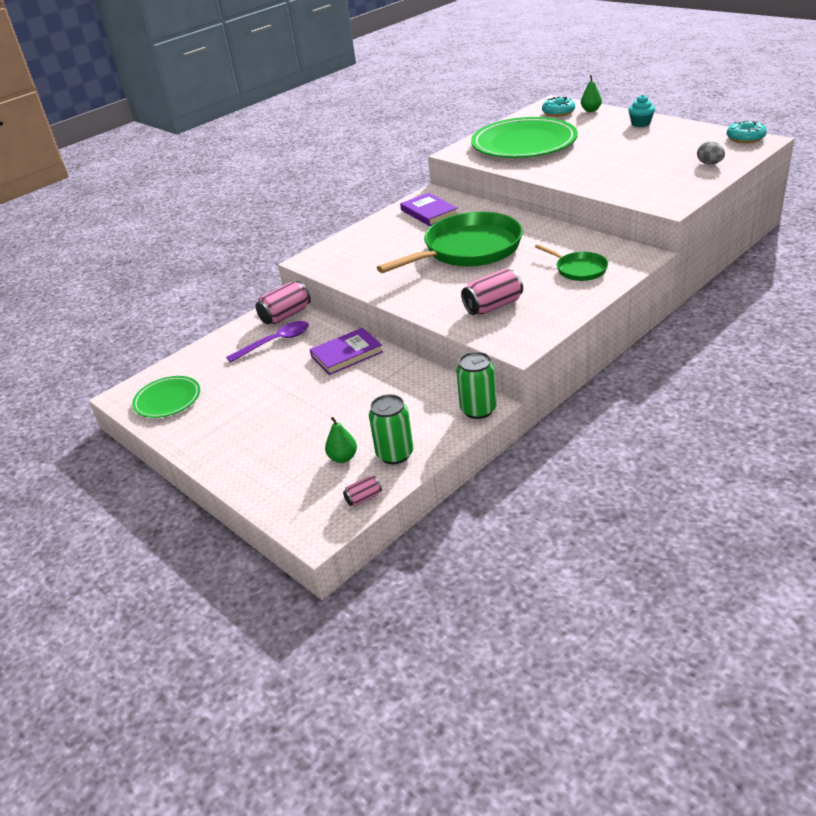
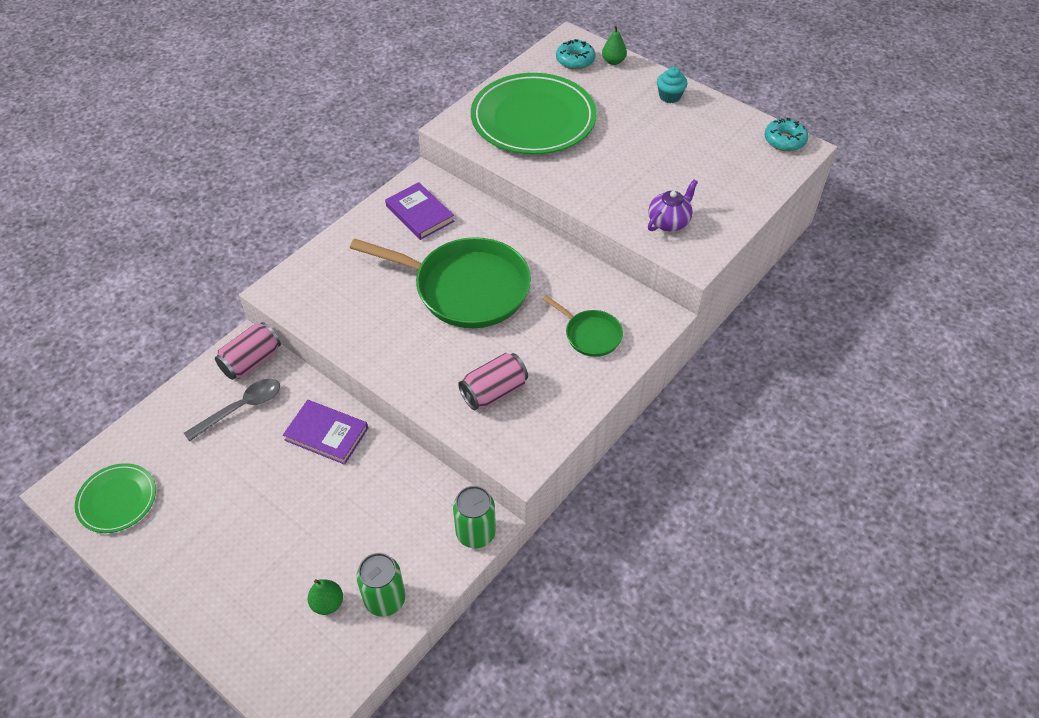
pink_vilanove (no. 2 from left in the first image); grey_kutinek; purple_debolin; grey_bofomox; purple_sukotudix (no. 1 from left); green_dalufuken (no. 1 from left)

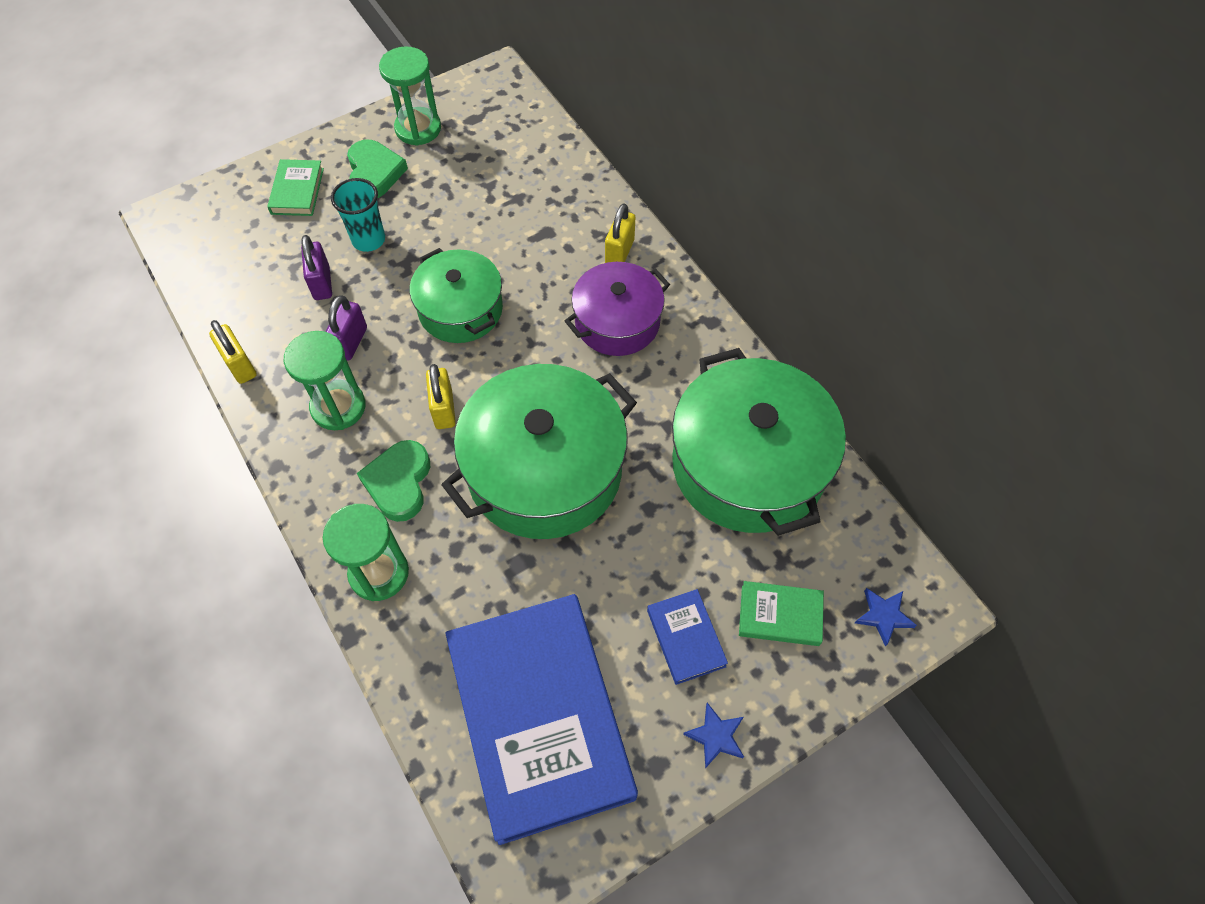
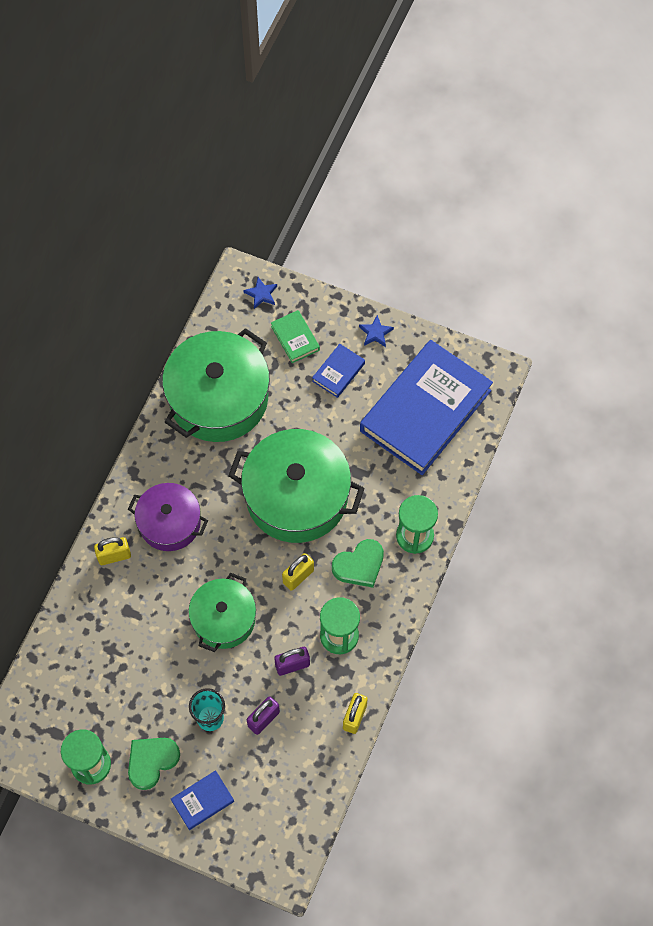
blue_sukotudix (no. 1 from left)

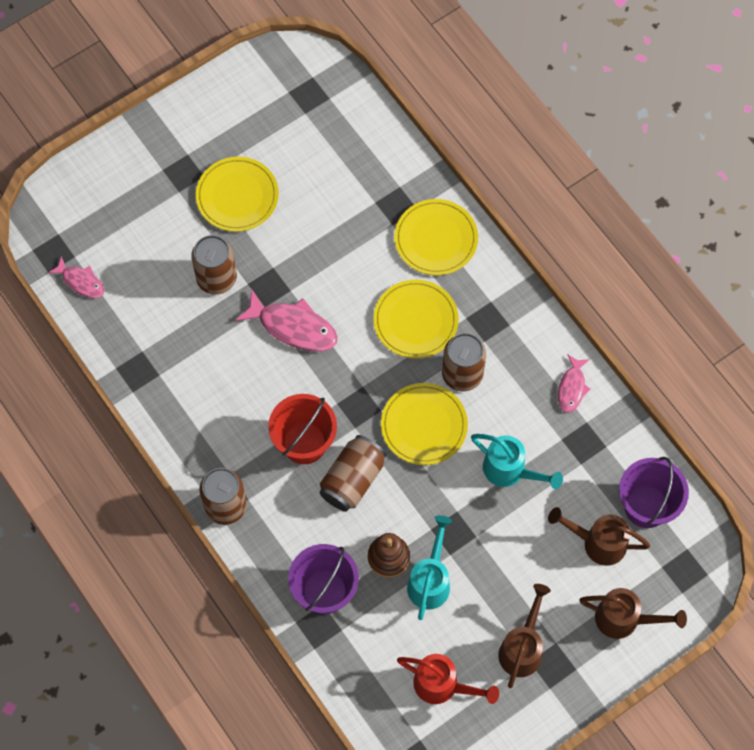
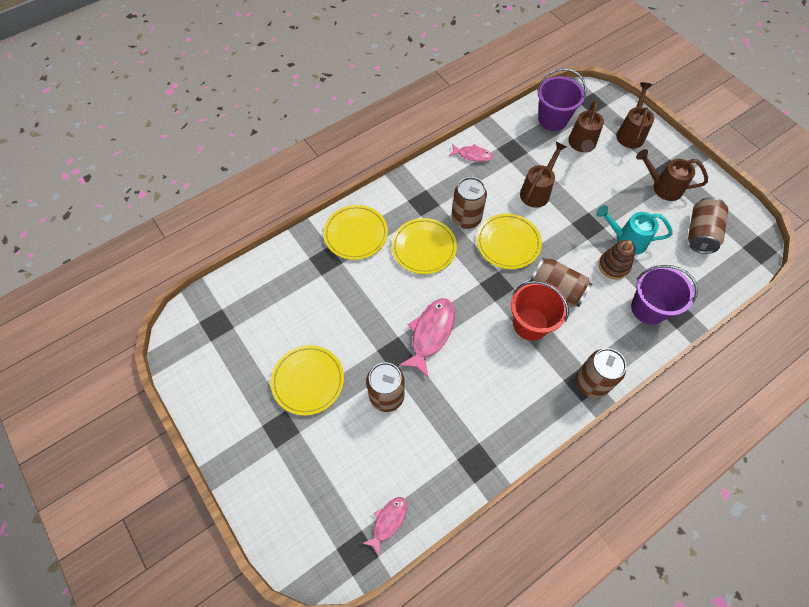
brown_vilanove (no. 5 from left); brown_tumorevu (no. 1 from left)

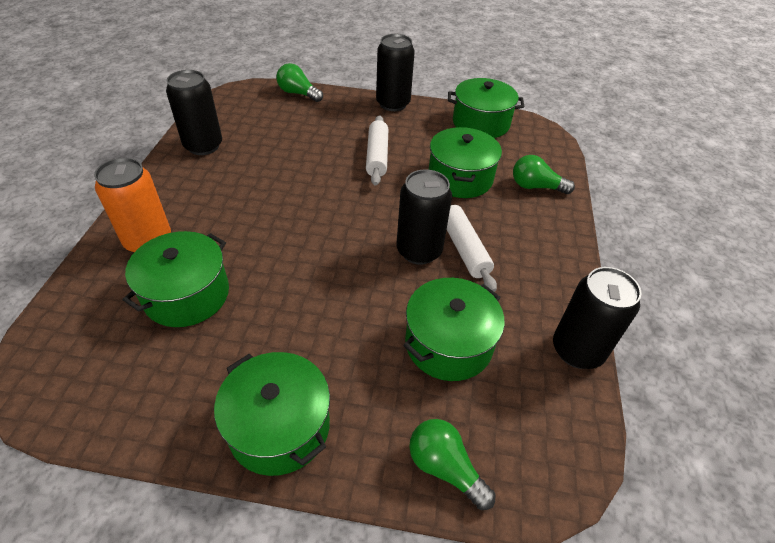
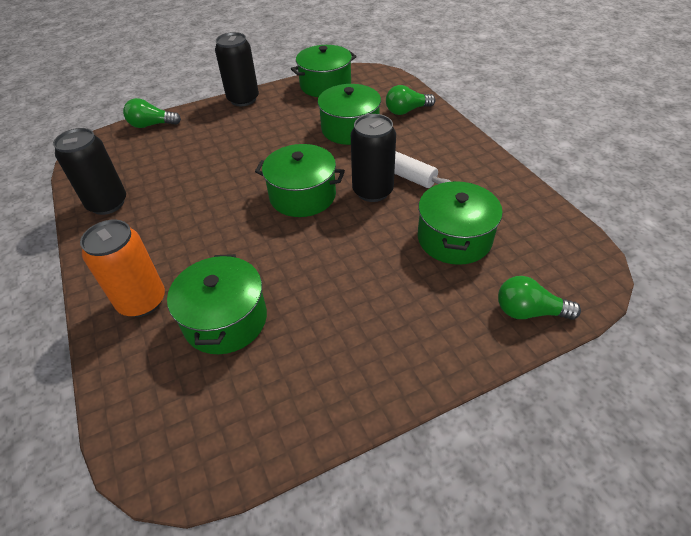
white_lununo (no. 1 from left in the first image); black_vilanove (no. 4 from left in the first image); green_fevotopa (no. 2 from left)

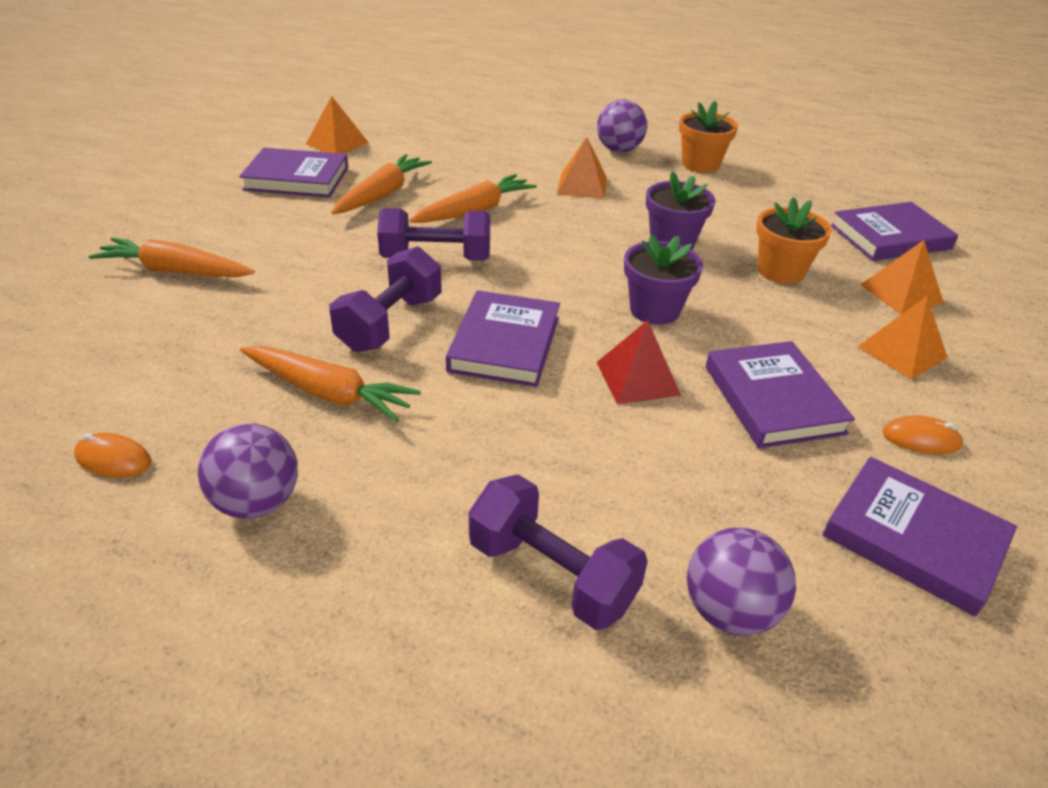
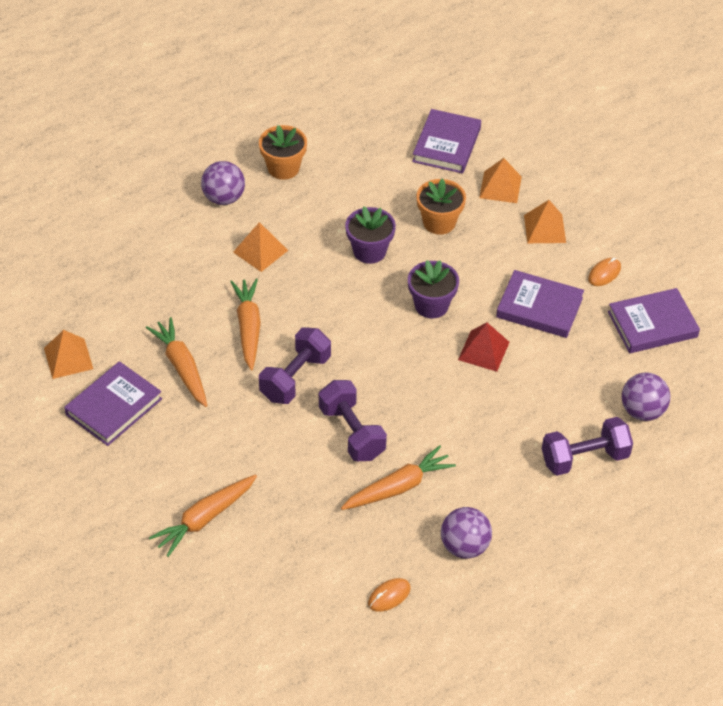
purple_sukotudix (no. 2 from left in the first image)

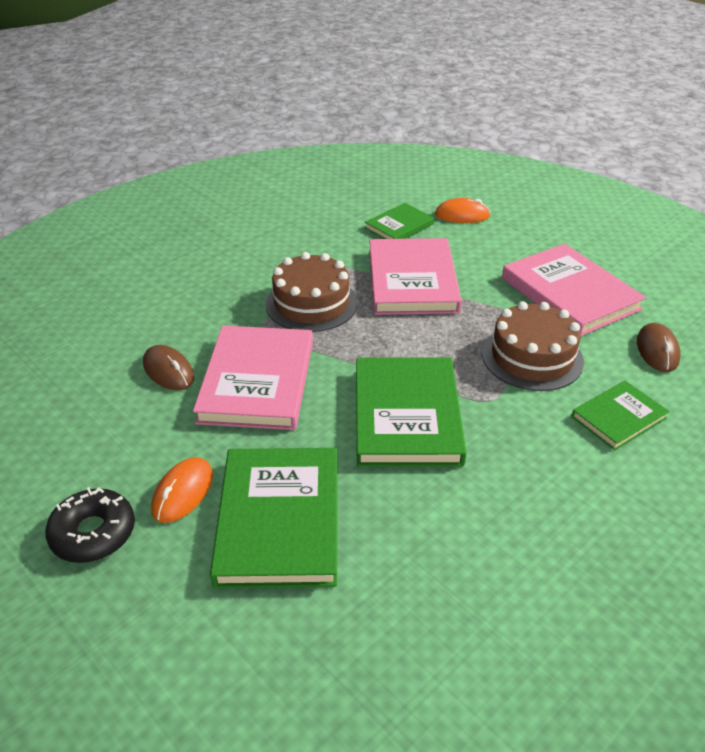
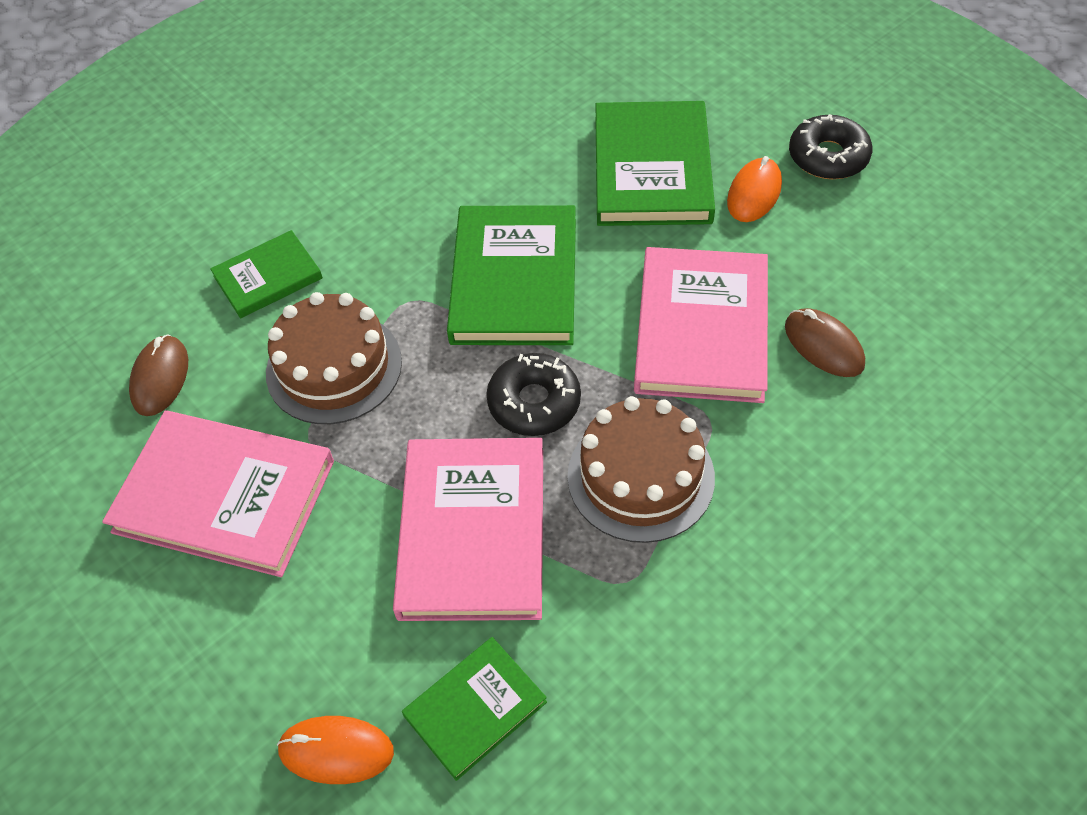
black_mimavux (no. 1 from left); pink_sukotudix (no. 1 from left)

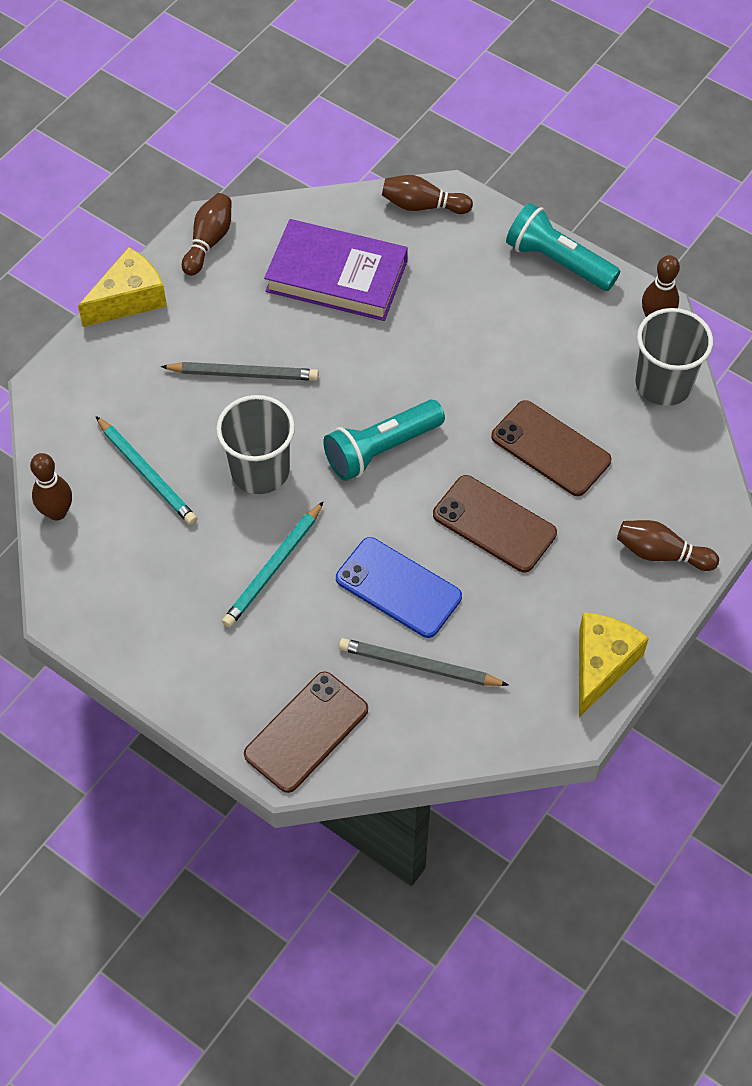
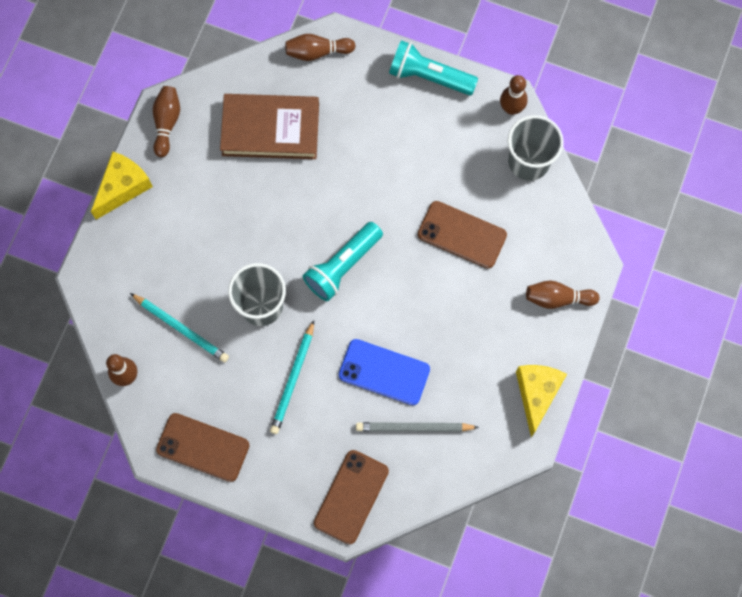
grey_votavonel (no. 1 from left in the first image); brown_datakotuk (no. 1 from left); brown_sukotudix

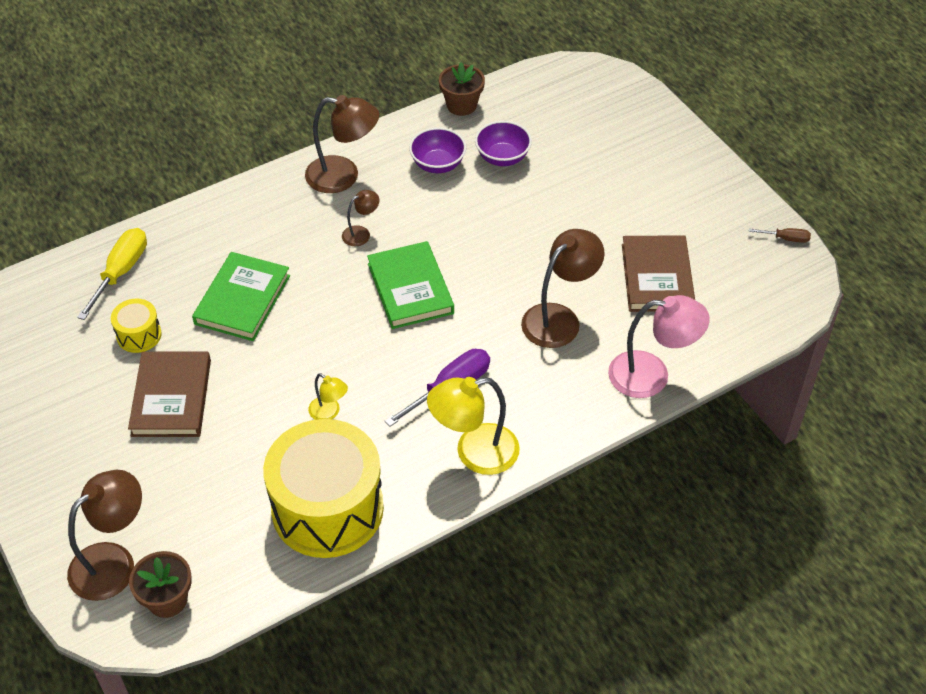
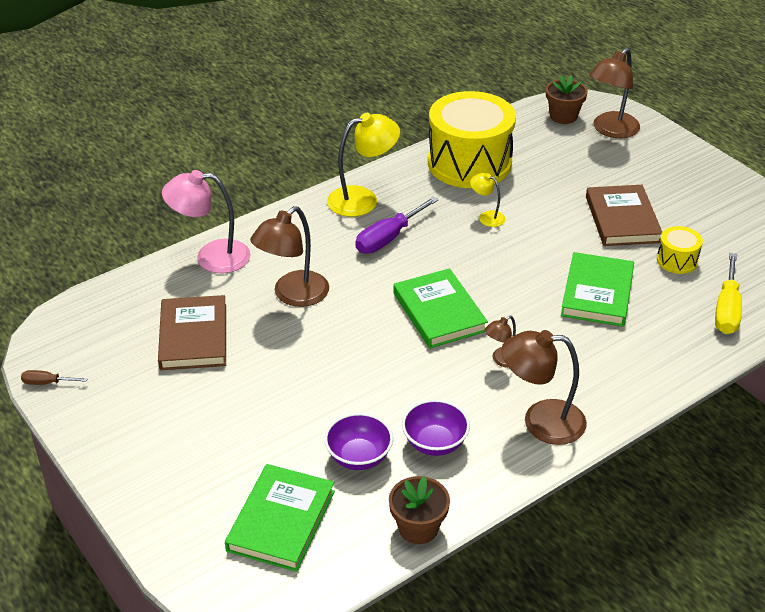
green_sukotudix (no. 1 from left)

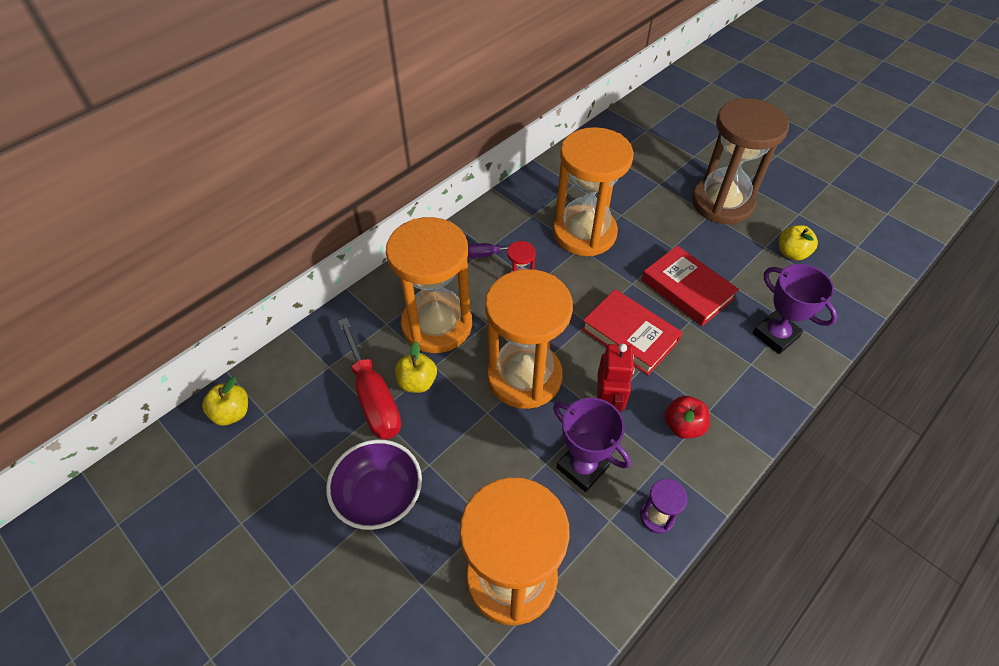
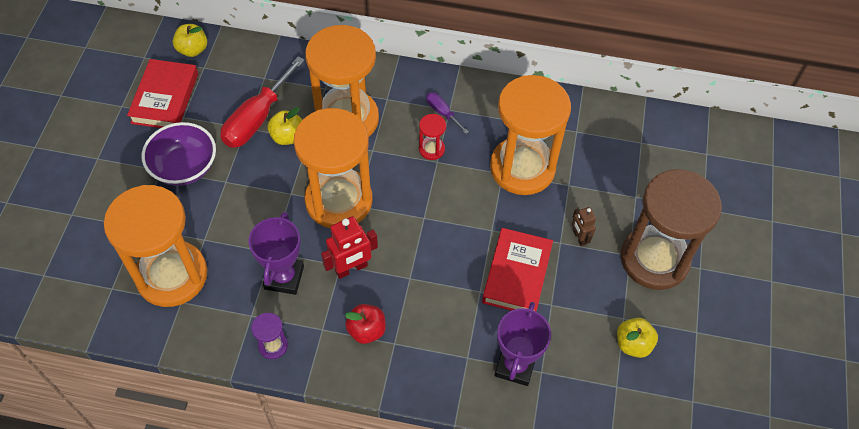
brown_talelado; red_sukotudix (no. 1 from left)

